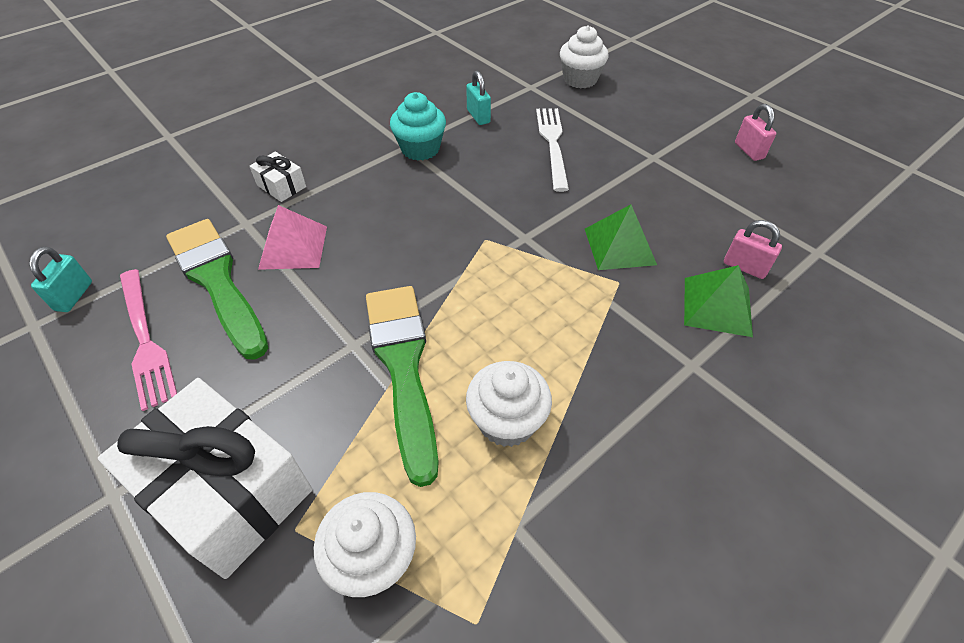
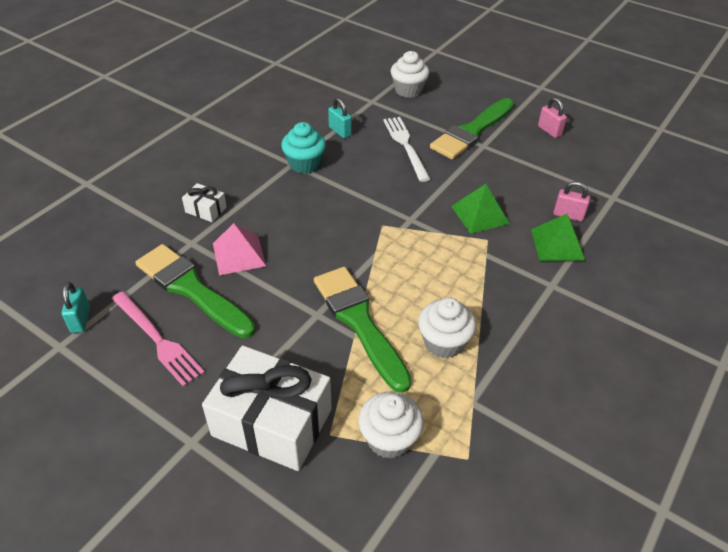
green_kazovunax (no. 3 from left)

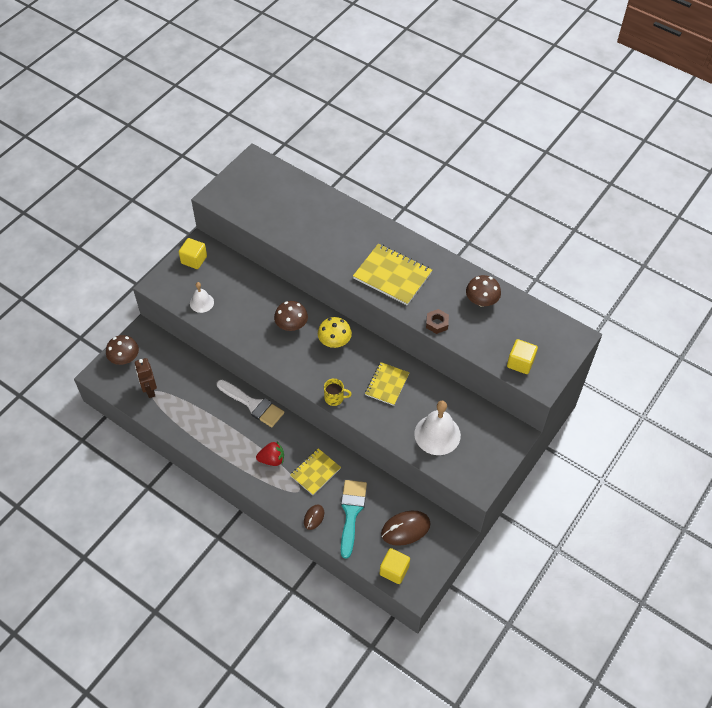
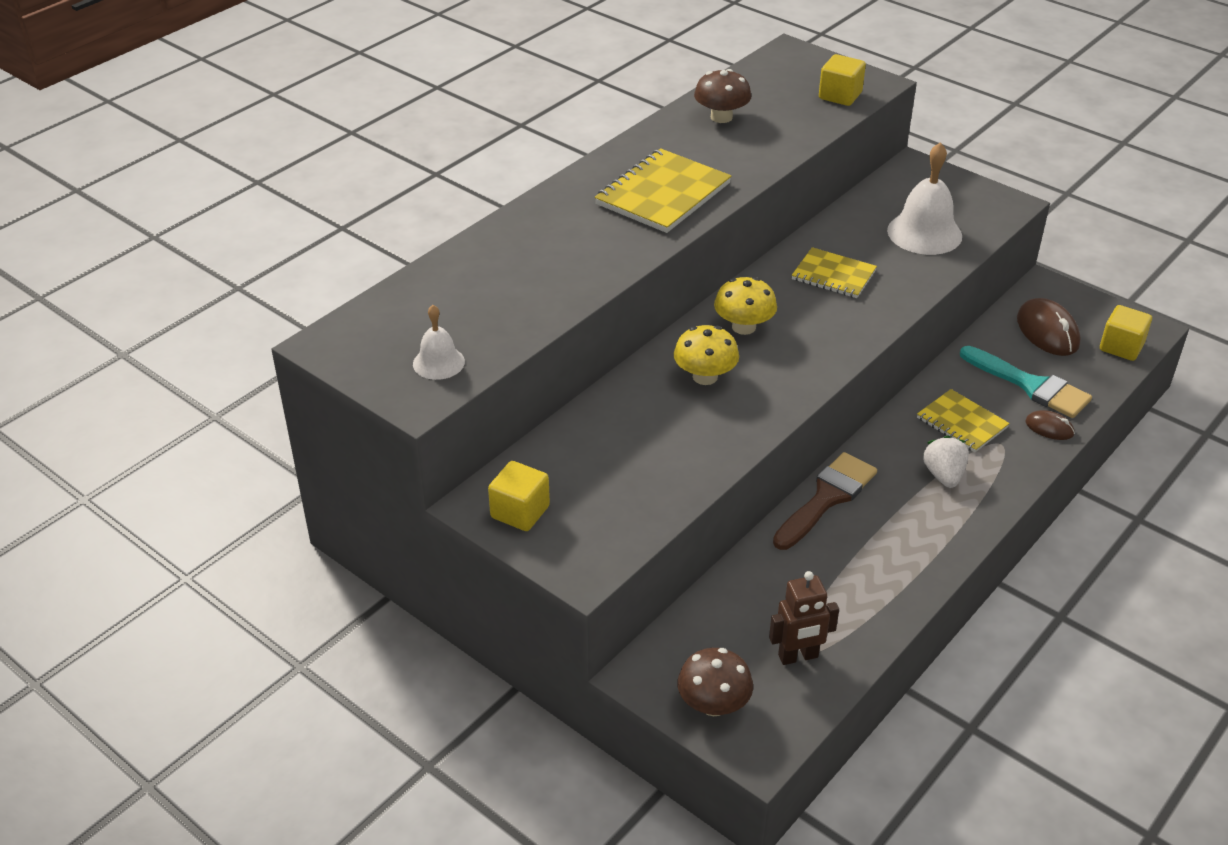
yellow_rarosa; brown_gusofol; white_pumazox (no. 1 from left); brown_kazovunax; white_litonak; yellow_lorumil (no. 1 from left); turquoise_kazovunax

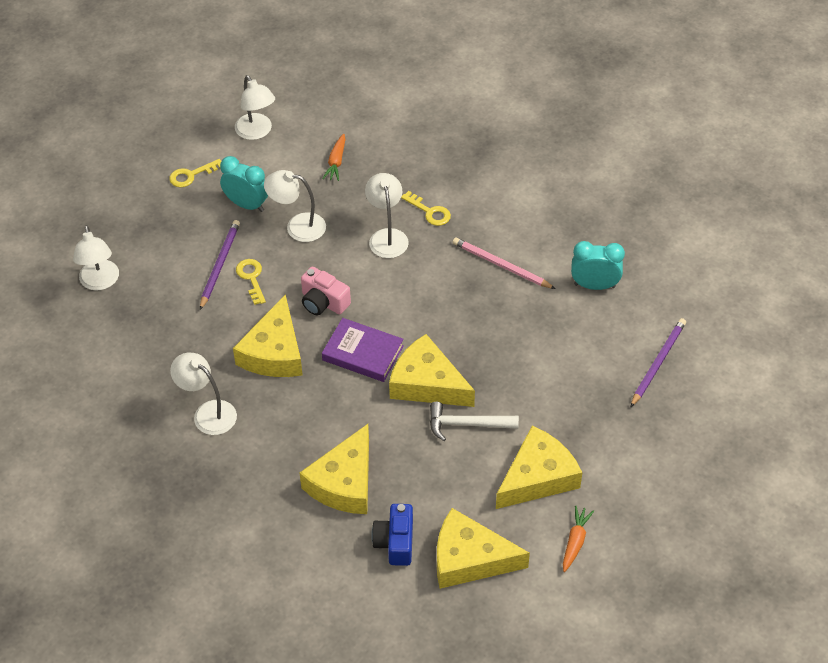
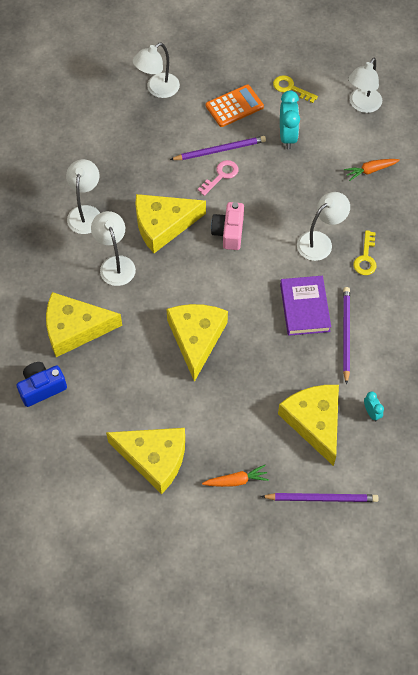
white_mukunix; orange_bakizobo; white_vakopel (no. 2 from left); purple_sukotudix; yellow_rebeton (no. 5 from left); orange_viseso (no. 1 from left); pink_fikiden; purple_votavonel (no. 3 from left); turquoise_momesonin (no. 2 from left)

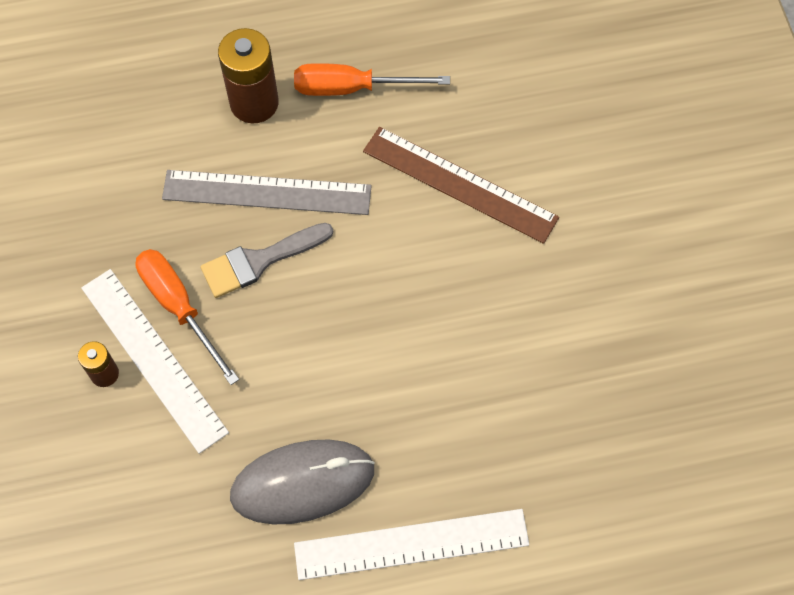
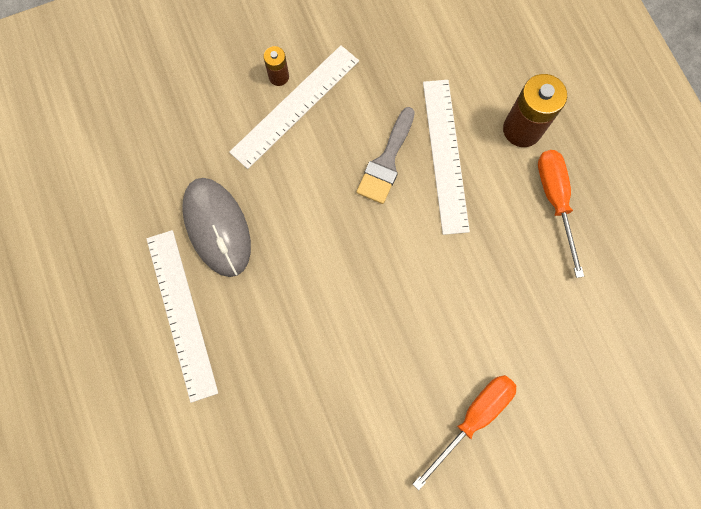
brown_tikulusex; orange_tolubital (no. 1 from left); white_tikulusex (no. 3 from left); grey_kazovunax

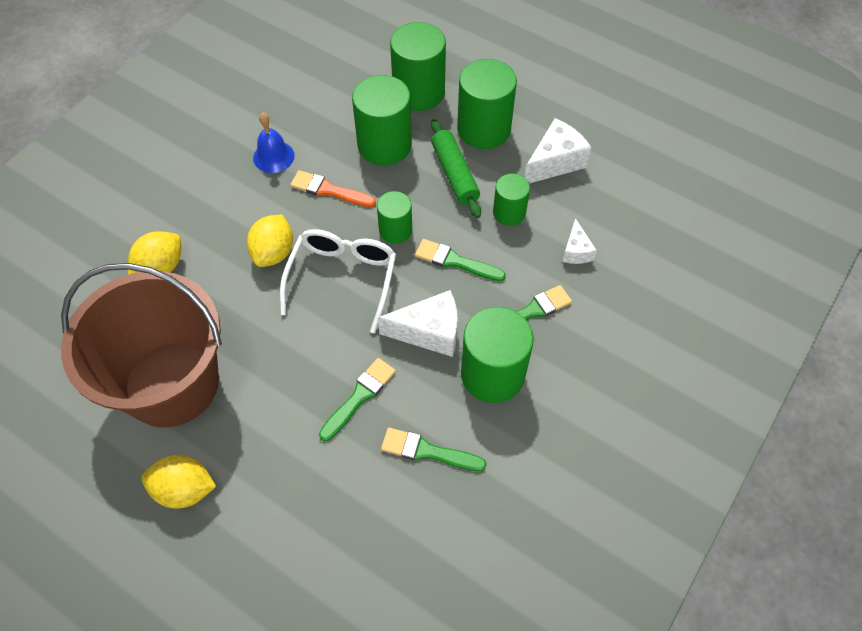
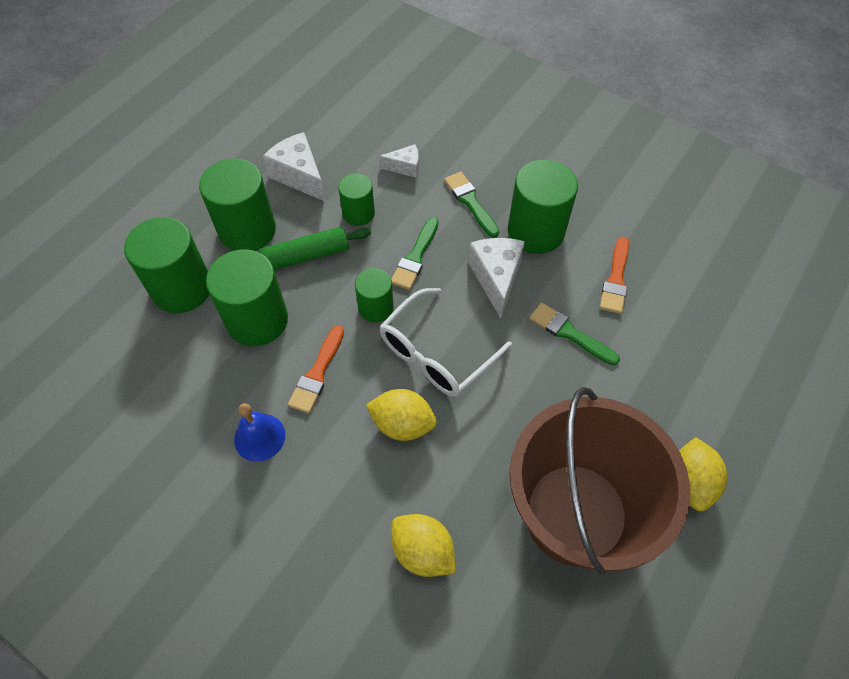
orange_kazovunax (no. 2 from left); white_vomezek

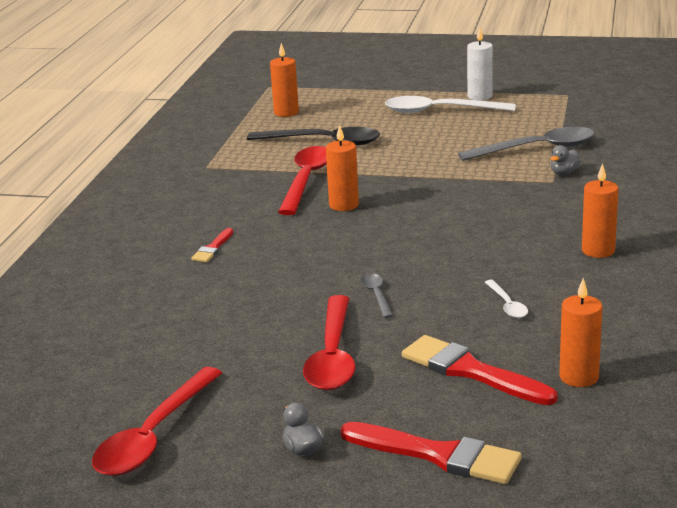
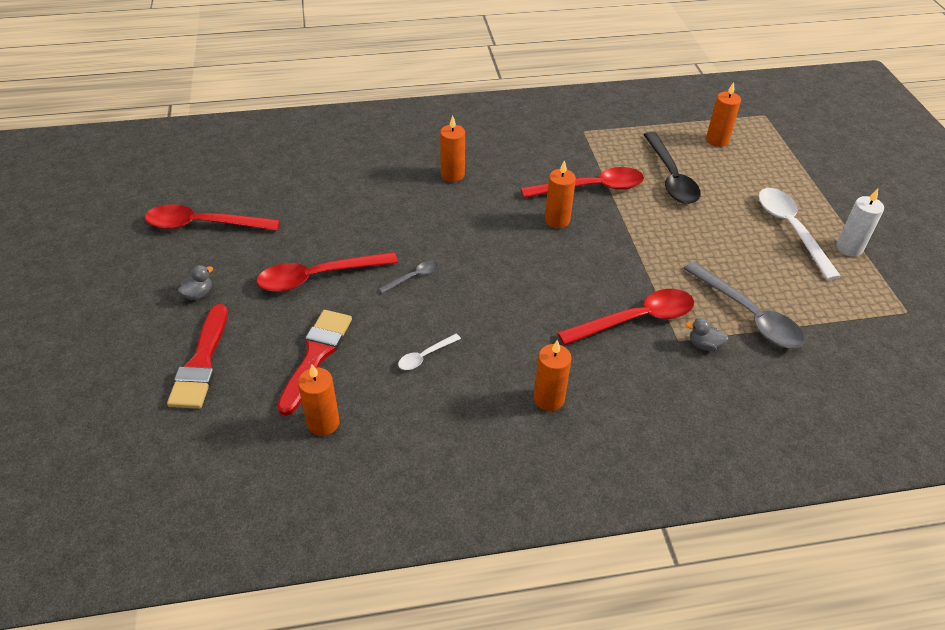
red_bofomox (no. 4 from left); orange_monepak (no. 2 from left)

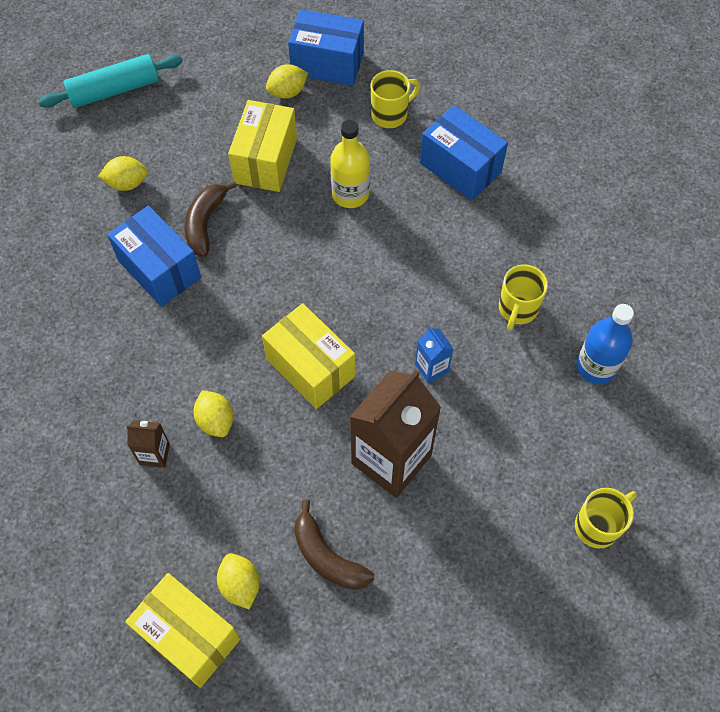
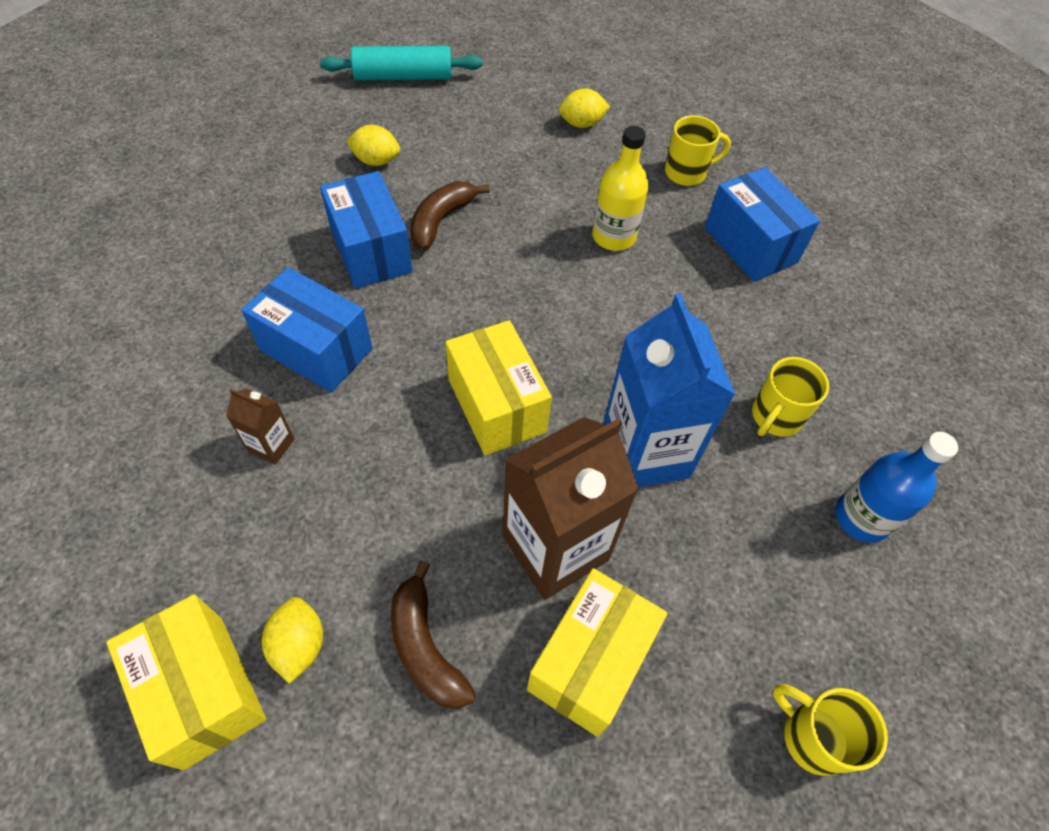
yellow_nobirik (no. 2 from left in the first image); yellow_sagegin (no. 3 from left); blue_sagegin (no. 1 from left); yellow_rarosa (no. 3 from left); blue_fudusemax

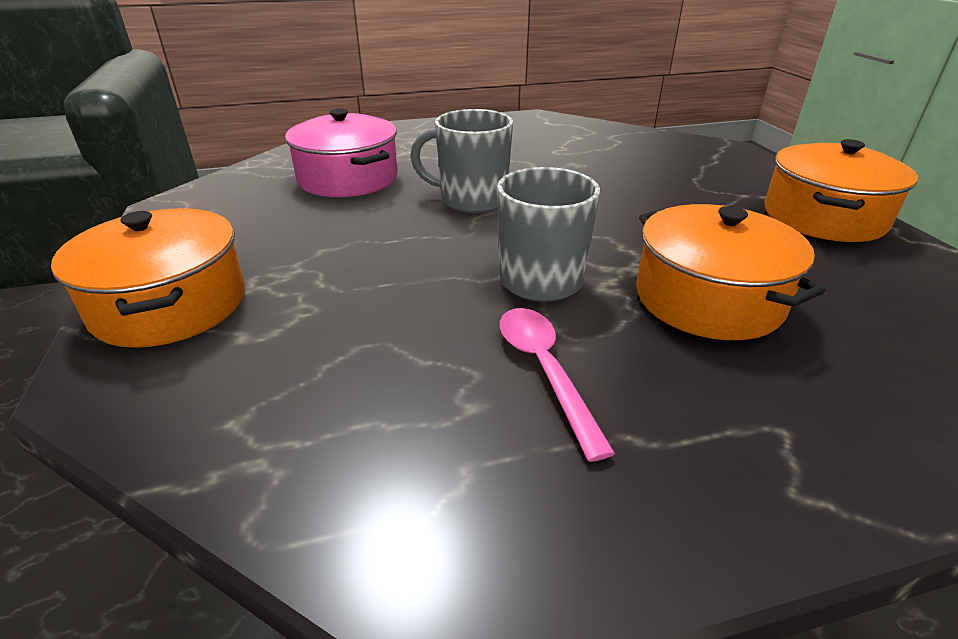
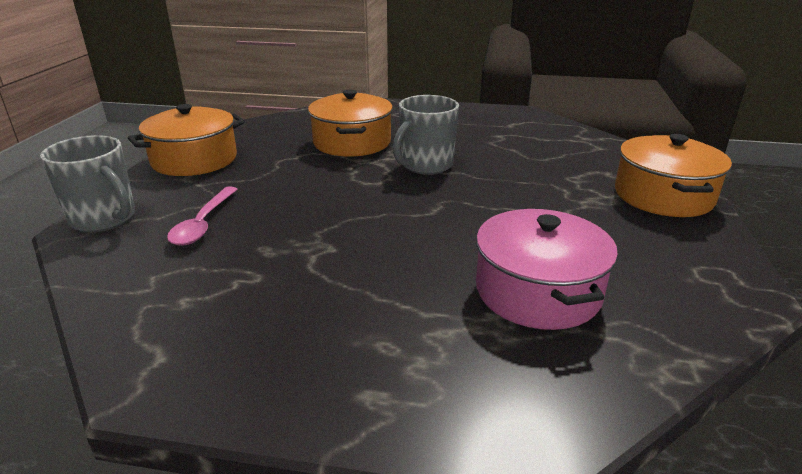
grey_rarosa (no. 1 from left); pink_bofomox

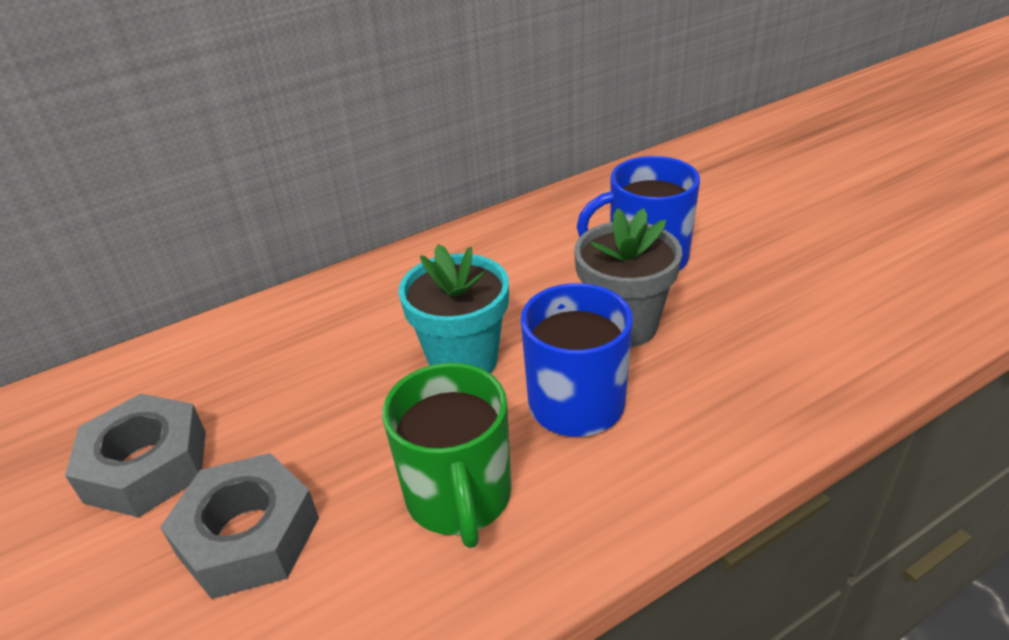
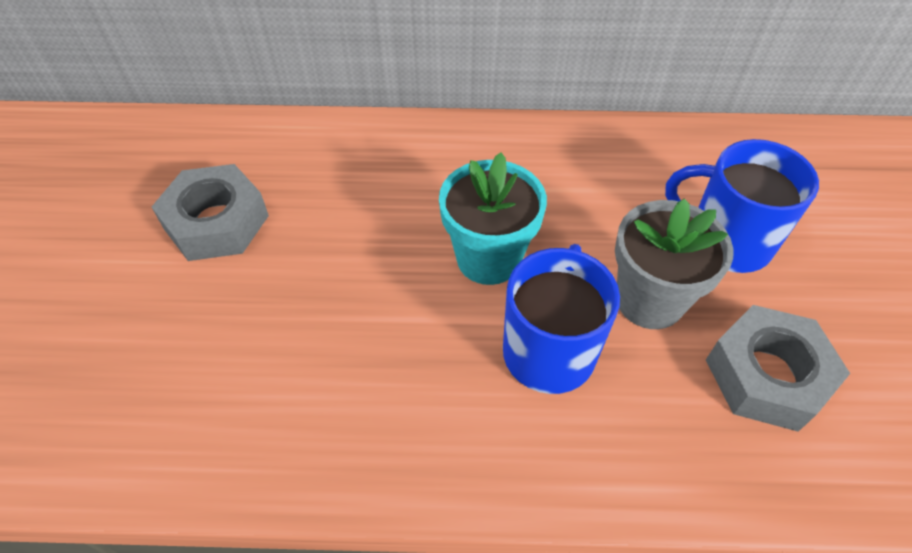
green_rarosa; grey_gusofol (no. 2 from left)

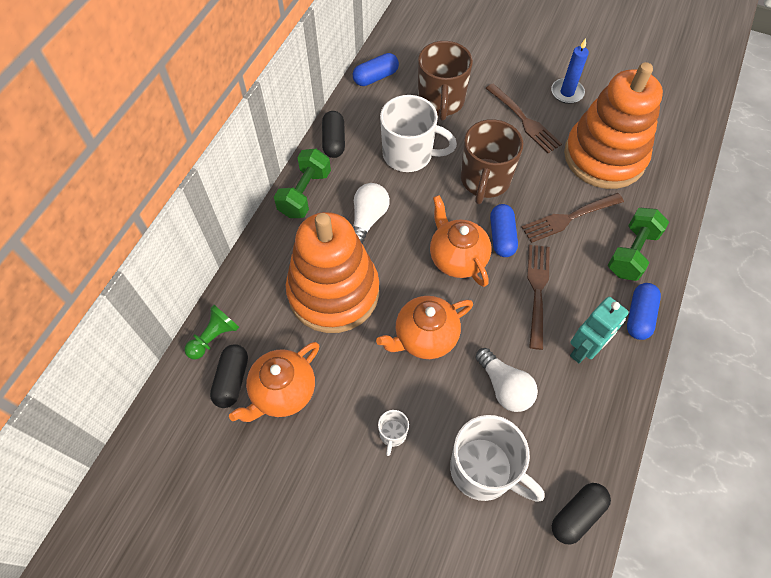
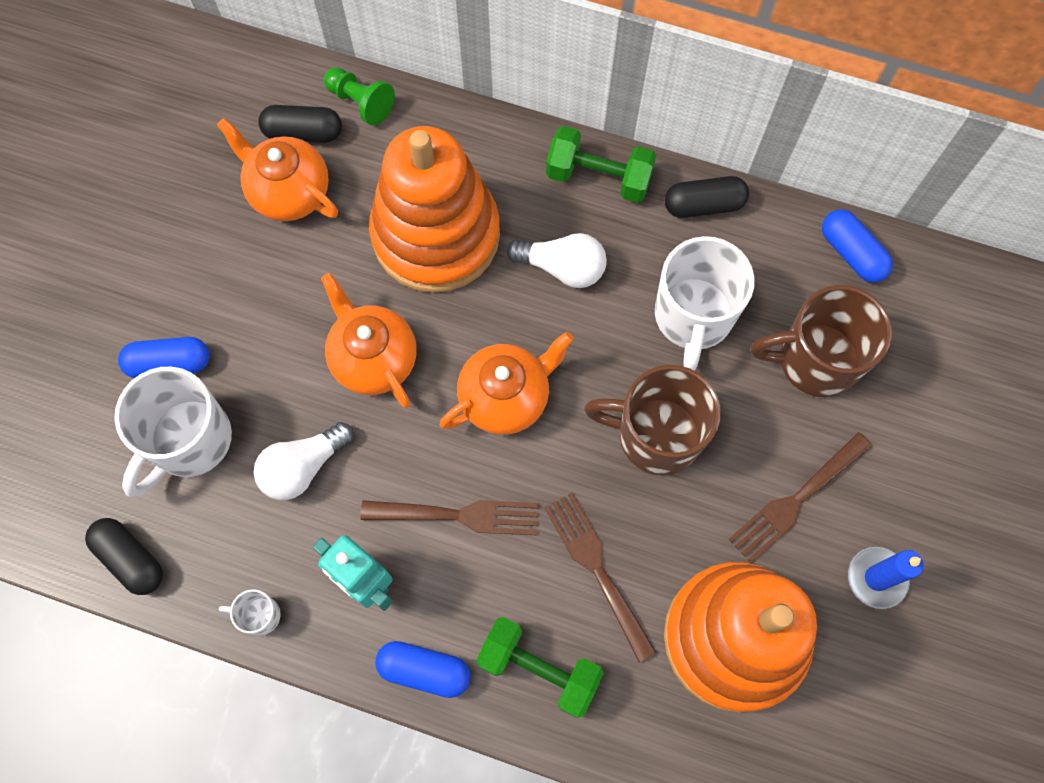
white_rarosa (no. 2 from left); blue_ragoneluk (no. 1 from left)

